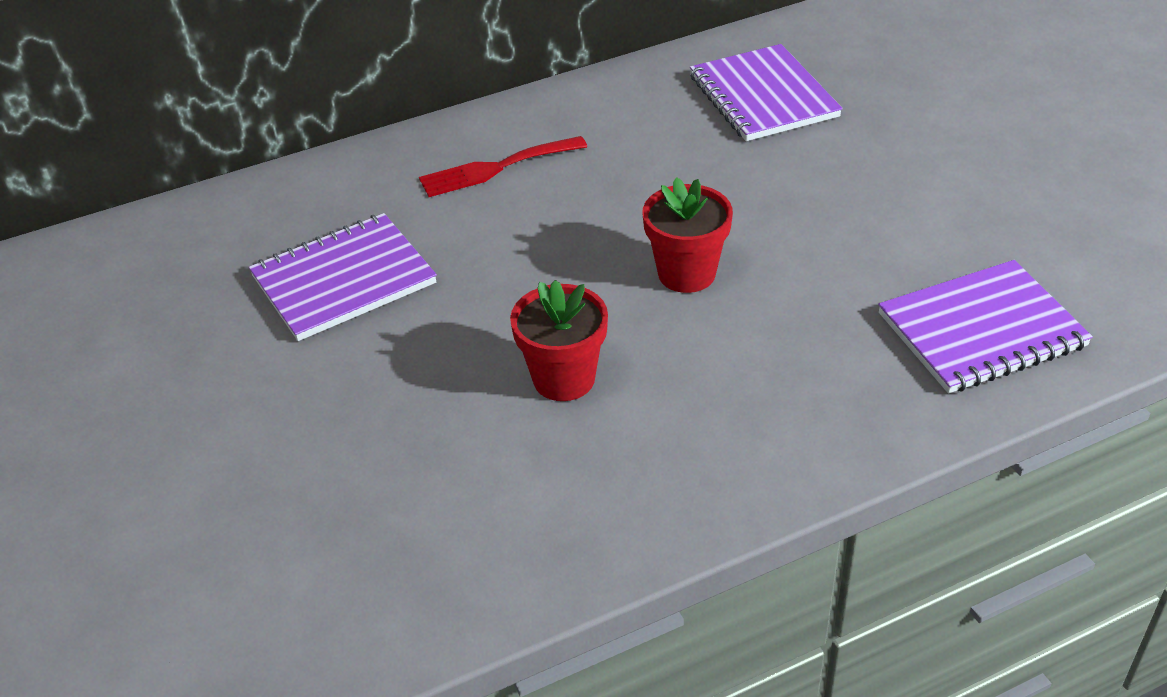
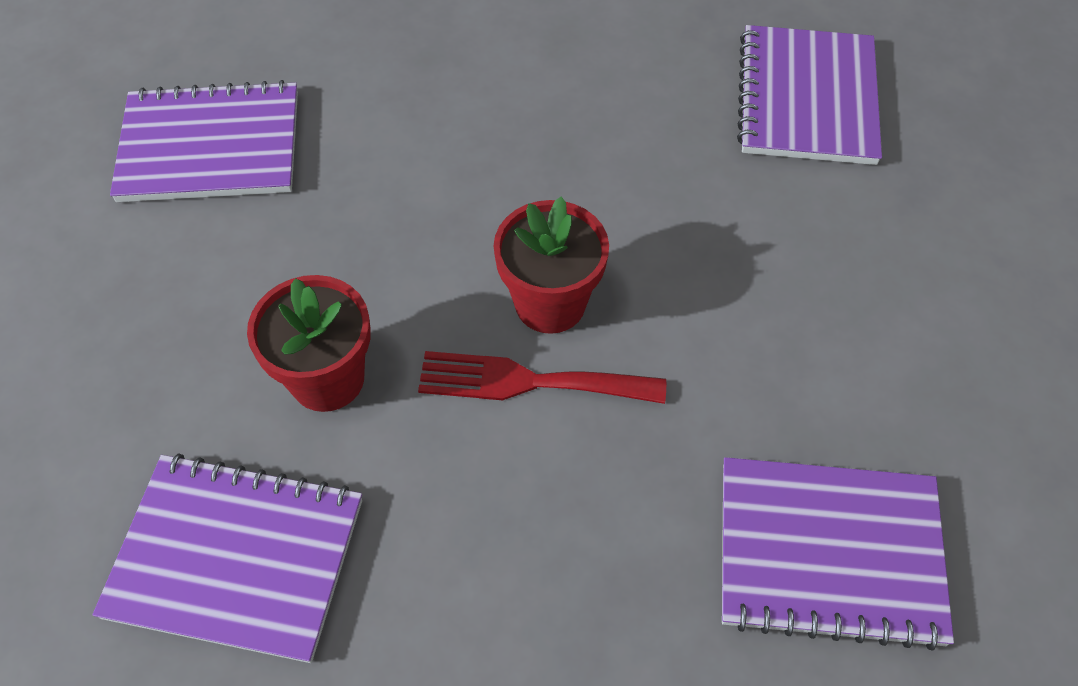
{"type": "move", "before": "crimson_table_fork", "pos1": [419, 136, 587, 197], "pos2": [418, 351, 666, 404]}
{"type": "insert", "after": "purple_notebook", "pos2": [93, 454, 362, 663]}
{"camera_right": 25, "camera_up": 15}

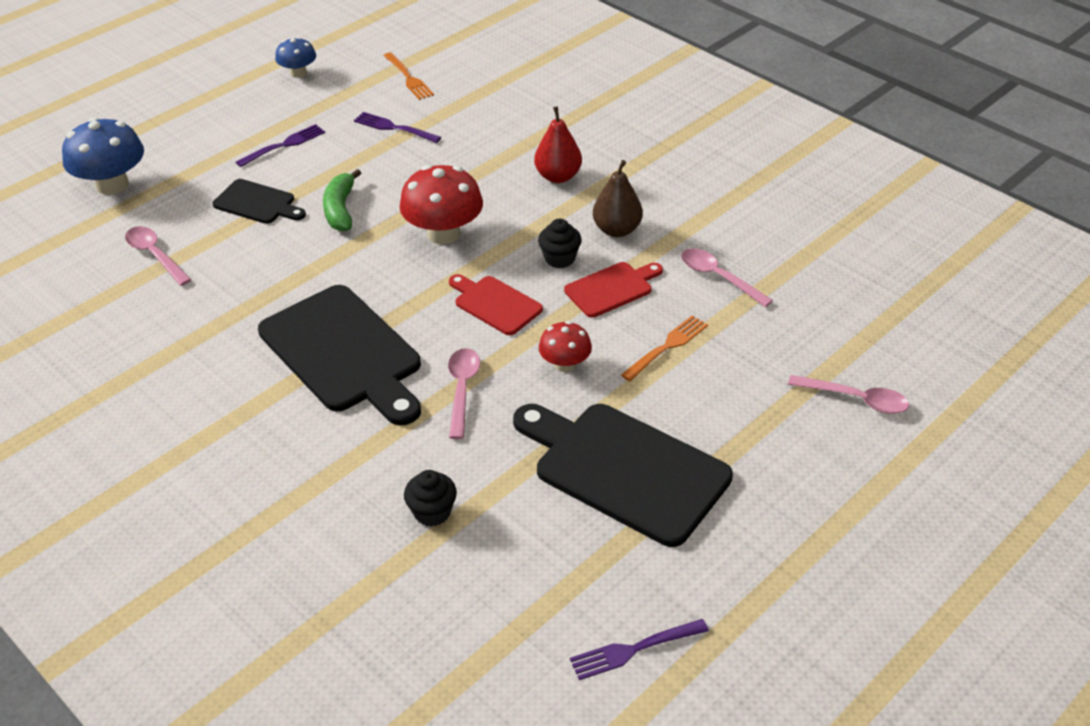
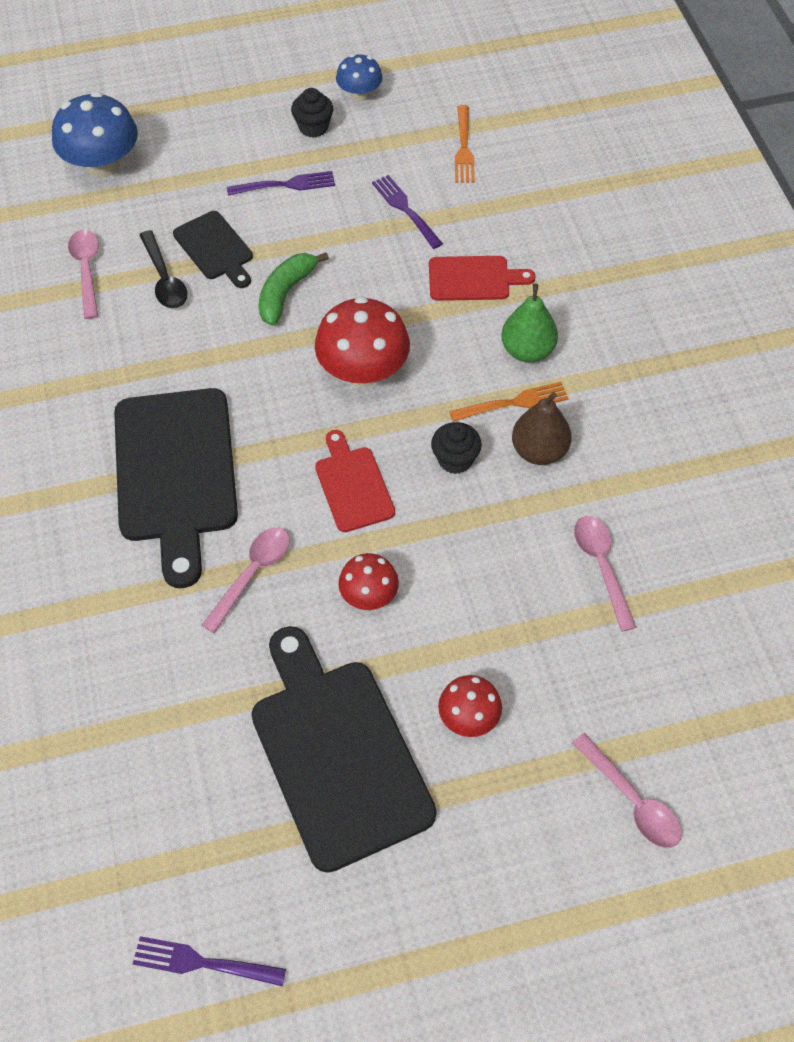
{"type": "move", "before": "ebony_cupcake", "pos1": [404, 470, 457, 526], "pos2": [291, 88, 333, 138]}
{"type": "recolor", "before": "crimson_pear_fruit", "after": "leaf-green_pear_fruit", "pos1": [534, 106, 582, 183], "pos2": [501, 283, 558, 363]}
{"type": "move", "before": "crimson_cutting_board", "pos1": [564, 262, 663, 318], "pos2": [429, 256, 536, 301]}
{"type": "move", "before": "orange_table_fork", "pos1": [621, 315, 708, 381], "pos2": [449, 382, 569, 422]}
{"type": "insert", "after": "ebony_spoon", "pos2": [140, 230, 187, 309]}
{"type": "insert", "after": "crimson_toadstool", "pos2": [438, 675, 502, 737]}
{"camera_right": 30, "camera_up": 15}

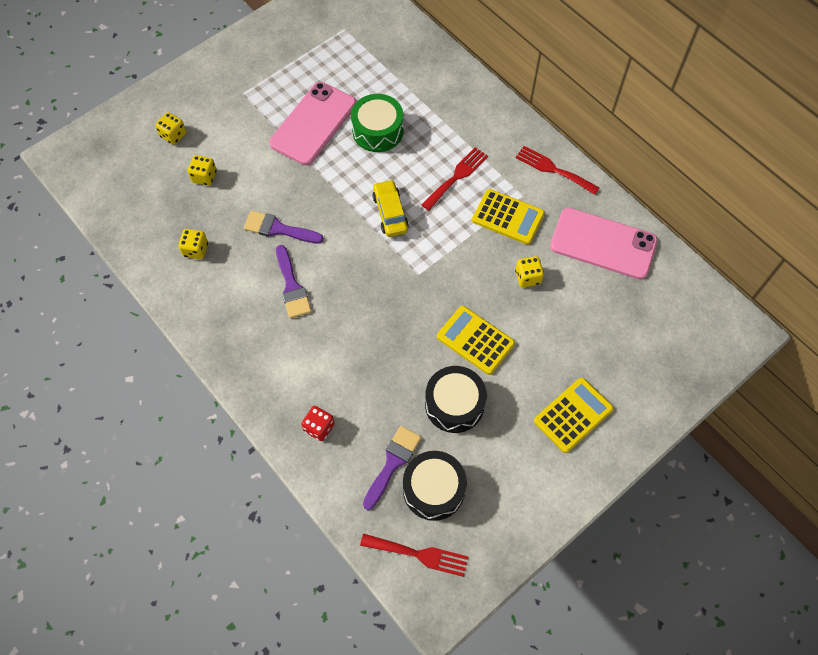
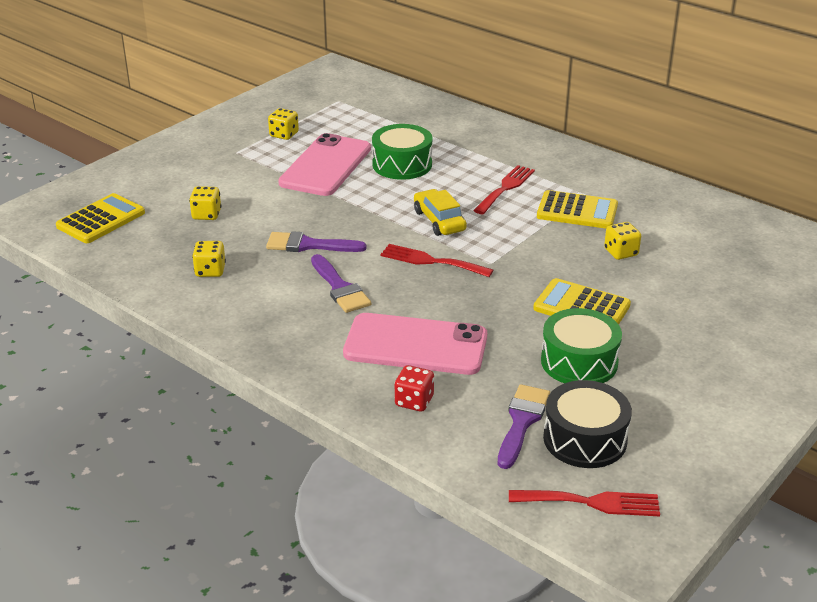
{"type": "move", "before": "yellow_die", "pos1": [155, 112, 186, 145], "pos2": [268, 108, 299, 140]}
{"type": "recolor", "before": "ebony_toy_drum", "after": "leaf-green_toy_drum", "pos1": [425, 366, 487, 433], "pos2": [541, 308, 622, 383]}
{"type": "move", "before": "crimson_table_fork", "pos1": [516, 146, 600, 195], "pos2": [380, 244, 493, 277]}
{"type": "move", "before": "yellow_calculator", "pos1": [534, 377, 614, 453], "pos2": [56, 193, 145, 243]}
{"type": "move", "before": "rosy_smartphone", "pos1": [550, 208, 658, 280], "pos2": [343, 313, 487, 375]}
{"camera_right": -10, "camera_up": -30}

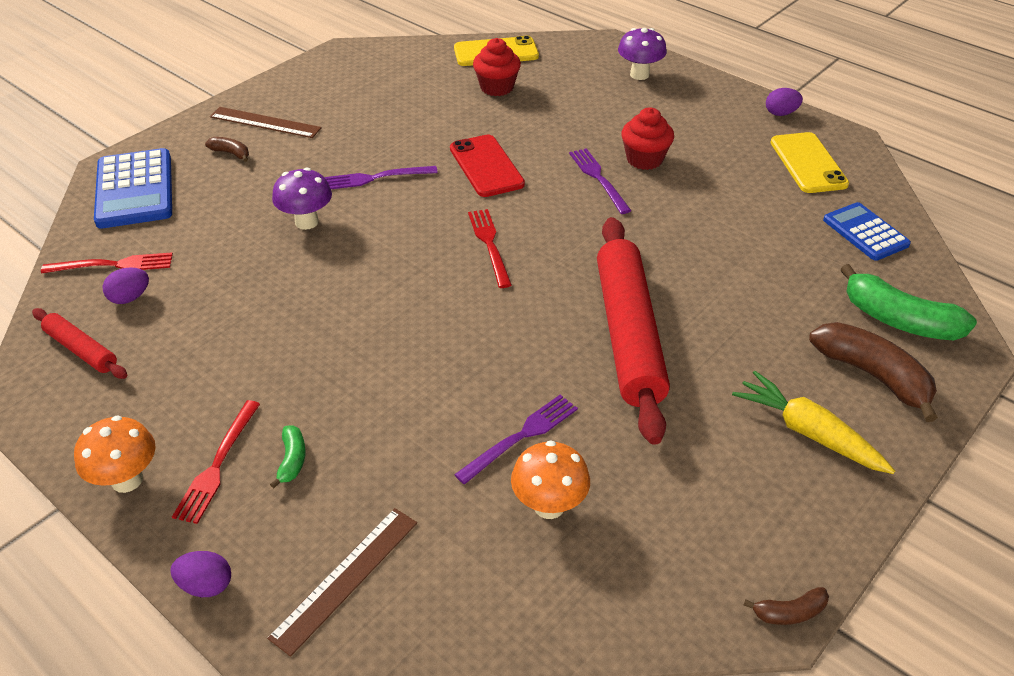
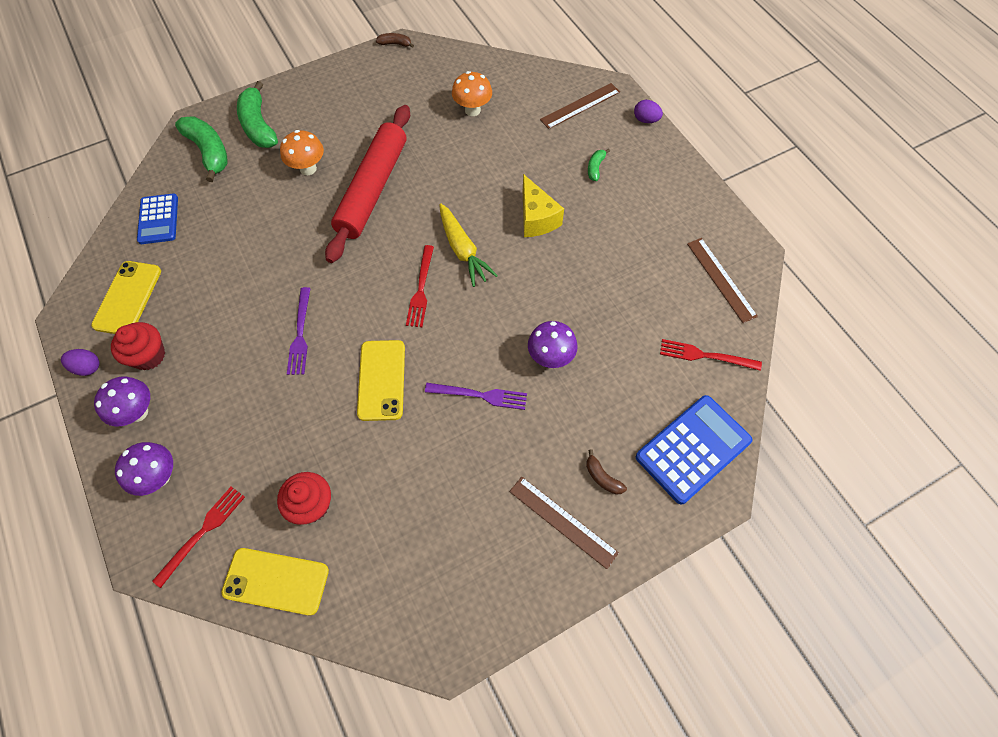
{"type": "replace", "before": "crimson_rolling_pin", "after": "dark_brown_ruler", "pos1": [32, 308, 127, 379], "pos2": [687, 238, 758, 323]}
{"type": "move", "before": "orange_toadstool", "pos1": [74, 416, 156, 493], "pos2": [280, 130, 324, 175]}
{"type": "rotate", "before": "royal_blue_calculator", "pos1": [94, 148, 172, 229], "pos2": [636, 395, 752, 504], "turn": 45}
{"type": "delete", "before": "purple_egg", "pos1": [103, 267, 149, 304]}
{"type": "move", "before": "crimson_table_fork", "pos1": [172, 400, 260, 524], "pos2": [152, 487, 245, 588]}
{"type": "recolor", "before": "crimson_smartphone", "after": "yellow_smartphone", "pos1": [450, 135, 525, 197], "pos2": [357, 340, 405, 421]}
{"type": "delete", "before": "purple_table_fork", "pos1": [454, 395, 578, 484]}
{"type": "move", "before": "crimson_cupcake", "pos1": [621, 107, 674, 170], "pos2": [111, 322, 165, 370]}
{"type": "move", "before": "yellow_root_vegetable", "pos1": [732, 371, 895, 474], "pos2": [439, 203, 498, 287]}
{"type": "recolor", "before": "dark_brown_toy_banana", "after": "leaf-green_toy_banana", "pos1": [809, 322, 938, 422], "pos2": [237, 81, 278, 148]}
{"type": "insert", "after": "purple_toadstool", "pos2": [94, 376, 150, 426]}
{"type": "insert", "after": "yellow_piece_of_cheese", "pos2": [523, 174, 564, 237]}
{"camera_right": -160, "camera_up": 20}

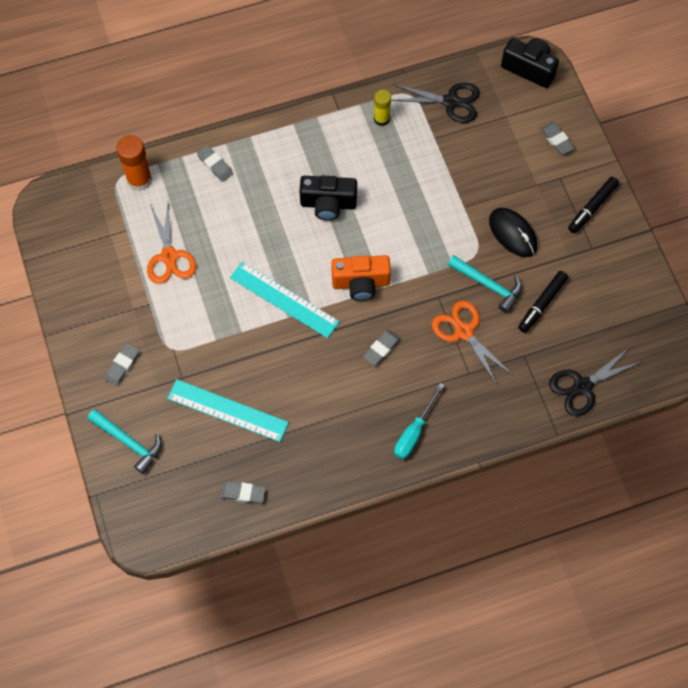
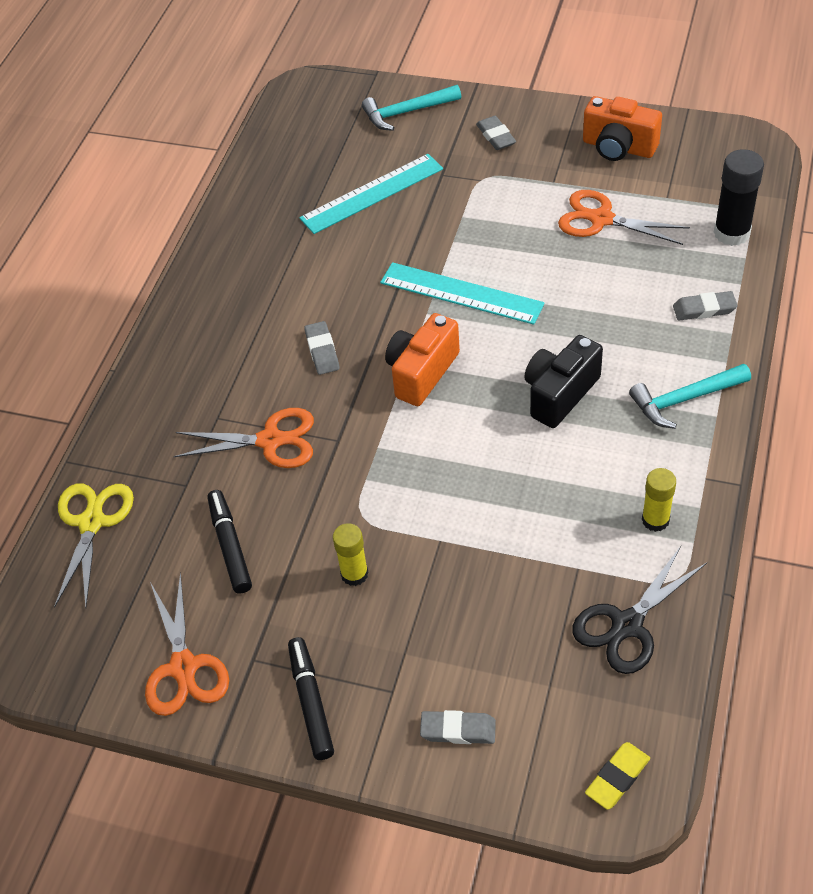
{"type": "recolor", "before": "orange_glue_stick", "after": "ebony_glue_stick", "pos1": [117, 135, 152, 191], "pos2": [714, 149, 764, 246]}
{"type": "delete", "before": "grey_pencil_eraser", "pos1": [220, 481, 266, 504]}
{"type": "rotate", "before": "turquoise_ruler", "pos1": [230, 262, 340, 338], "pos2": [380, 262, 545, 325], "turn": 45}
{"type": "delete", "before": "turquoise_hand_screwdriver", "pos1": [394, 383, 445, 459]}
{"type": "move", "before": "turquoise_claw_hammer", "pos1": [448, 255, 522, 313], "pos2": [629, 364, 751, 429]}
{"type": "replace", "before": "ebony_PC_mouse", "after": "yellow_glue_stick", "pos1": [489, 208, 537, 257], "pos2": [333, 523, 368, 586]}
{"type": "replace", "before": "ebony_photo_camera", "after": "yellow_pencil_eraser", "pos1": [501, 38, 559, 88], "pos2": [585, 742, 650, 810]}
{"type": "recolor", "before": "ebony_scissors", "after": "yellow_scissors", "pos1": [549, 346, 643, 416], "pos2": [54, 483, 134, 608]}
{"type": "insert", "after": "orange_scissors", "pos2": [145, 572, 229, 716]}
{"type": "insert", "after": "orange_photo_camera", "pos2": [583, 96, 662, 161]}
{"camera_right": 130, "camera_up": -15}

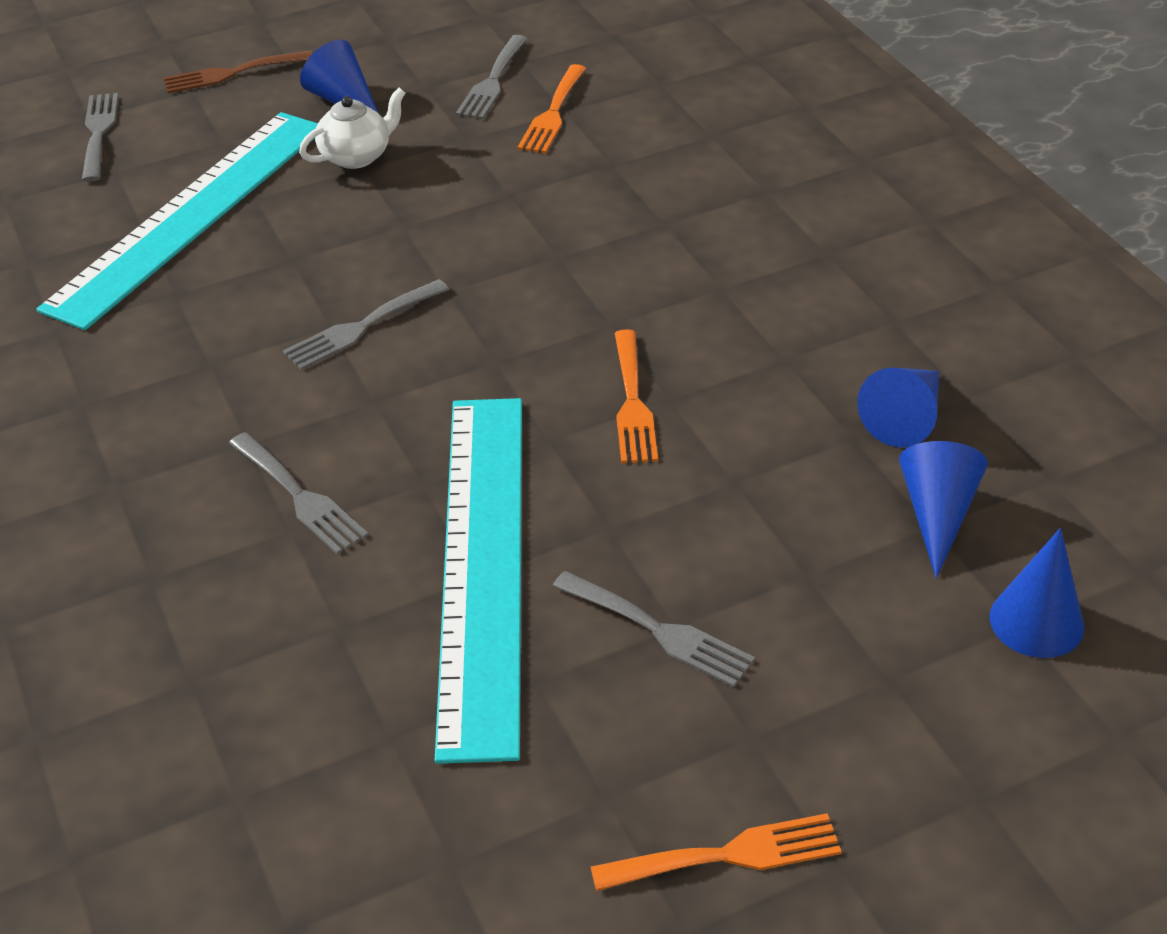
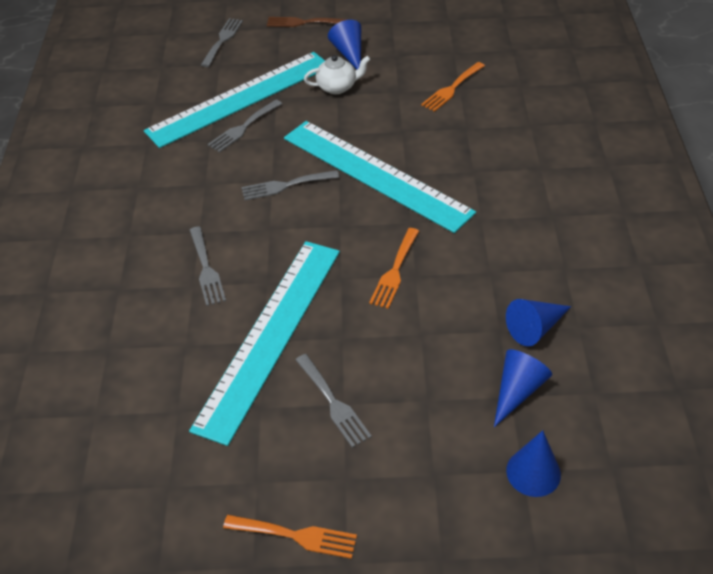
{"type": "move", "before": "grey_table_fork", "pos1": [456, 35, 528, 119], "pos2": [208, 100, 282, 153]}
{"type": "insert", "after": "turquoise_ruler", "pos2": [284, 121, 476, 233]}
{"camera_right": 25, "camera_up": 5}

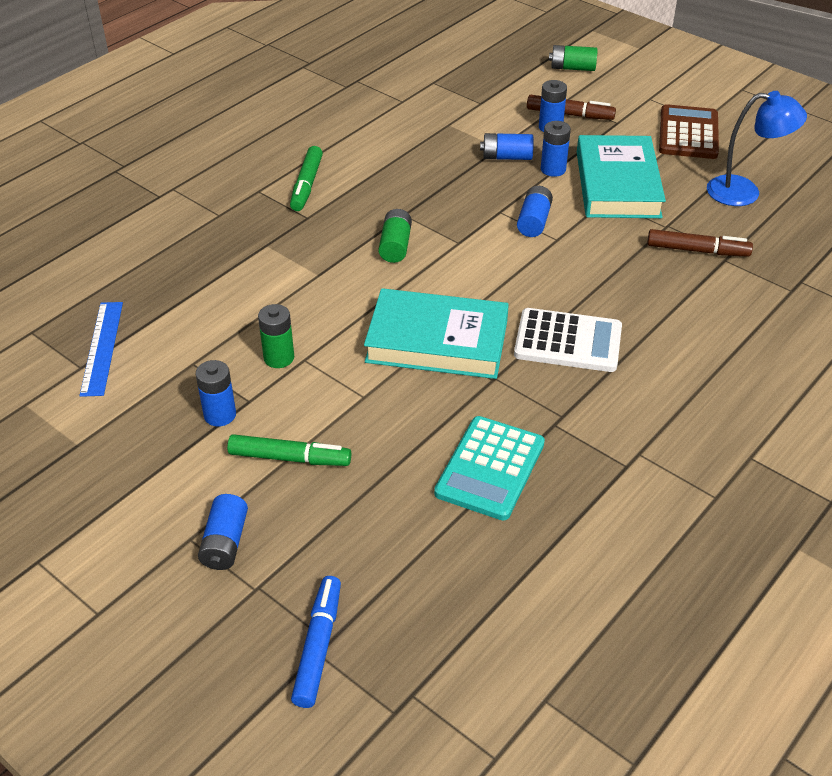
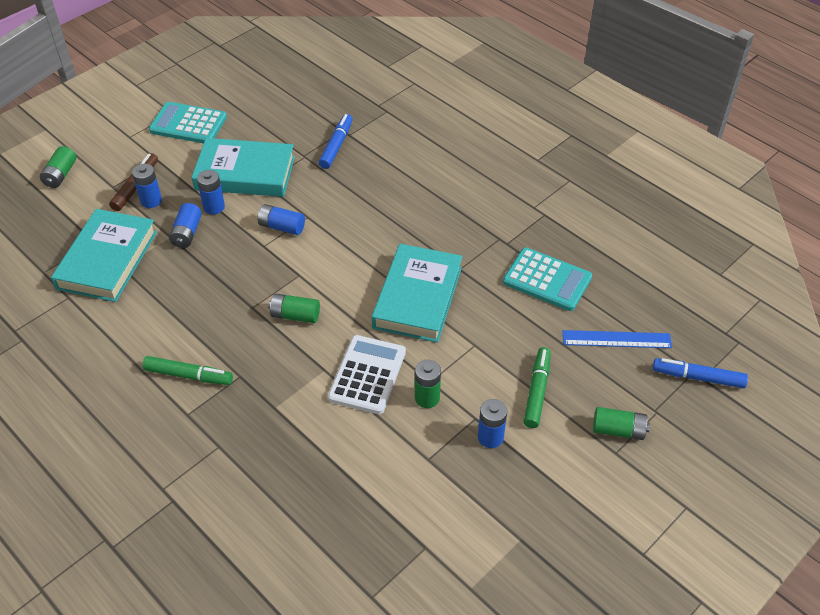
{"type": "move", "before": "royal_blue_ruler", "pos1": [79, 302, 123, 397], "pos2": [562, 330, 672, 348]}
{"type": "recolor", "before": "royal_blue_power_cell", "after": "leaf-green_power_cell", "pos1": [198, 494, 248, 570], "pos2": [593, 407, 650, 440]}
{"type": "move", "before": "snow-white_calculator", "pos1": [514, 308, 622, 372], "pos2": [328, 335, 406, 414]}
{"type": "recolor", "before": "dark_brown_marker_pen", "after": "royal_blue_marker_pen", "pos1": [647, 229, 753, 257], "pos2": [318, 114, 353, 169]}
{"type": "recolor", "before": "dark_brown_calculator", "after": "turquoise_calculator", "pos1": [659, 104, 719, 159], "pos2": [149, 102, 227, 143]}
{"type": "delete", "before": "royal_blue_lamp", "pos1": [707, 91, 807, 206]}
{"type": "insert", "after": "turquoise_hardback", "pos2": [51, 209, 157, 302]}
{"camera_right": -85, "camera_up": 5}

